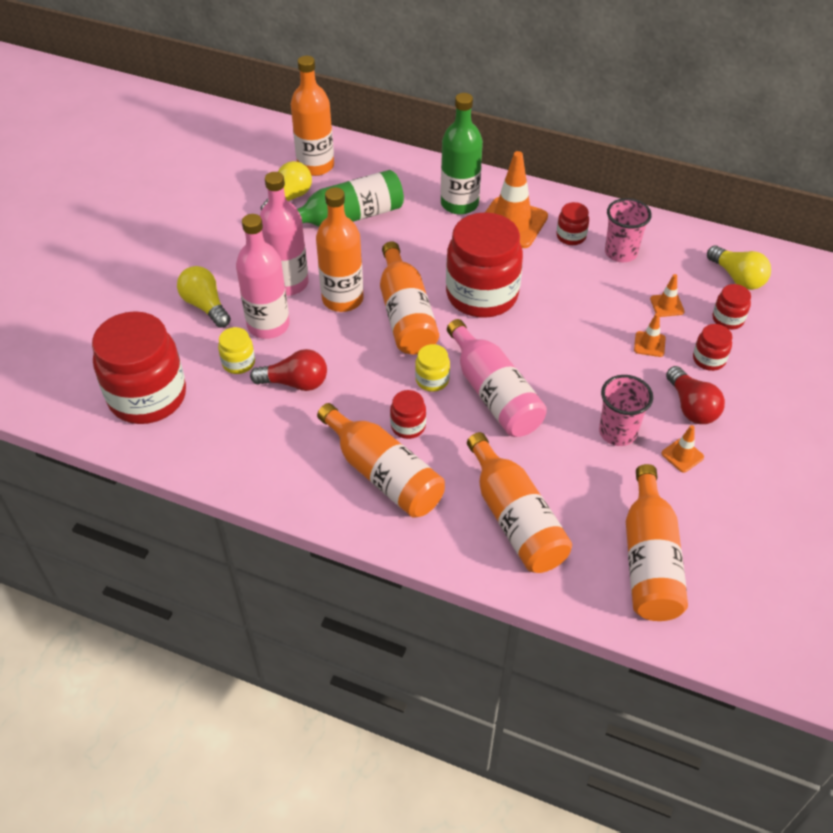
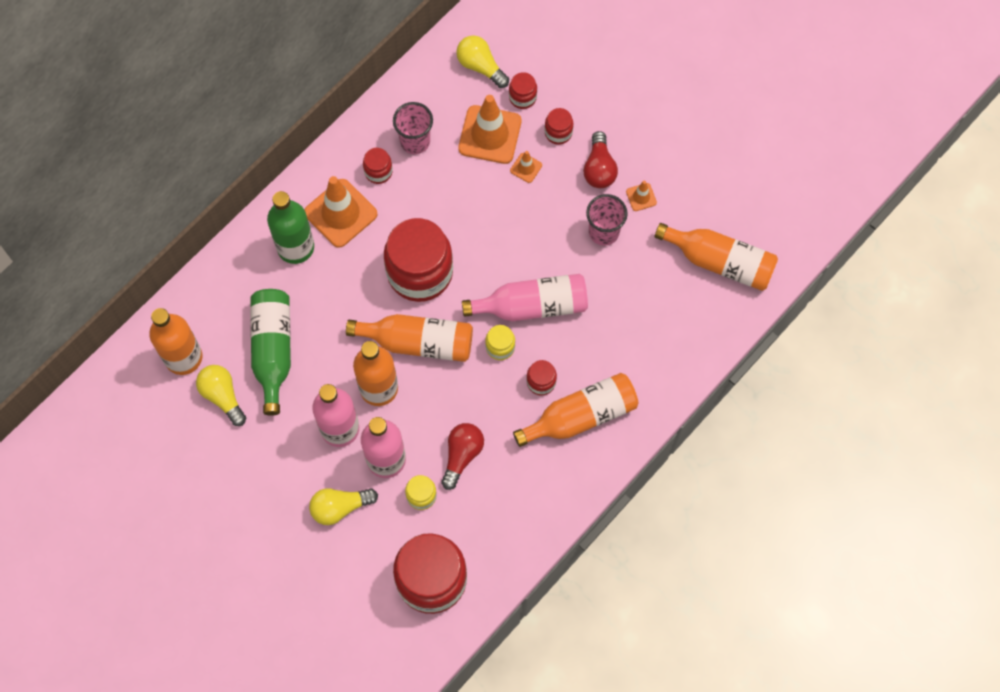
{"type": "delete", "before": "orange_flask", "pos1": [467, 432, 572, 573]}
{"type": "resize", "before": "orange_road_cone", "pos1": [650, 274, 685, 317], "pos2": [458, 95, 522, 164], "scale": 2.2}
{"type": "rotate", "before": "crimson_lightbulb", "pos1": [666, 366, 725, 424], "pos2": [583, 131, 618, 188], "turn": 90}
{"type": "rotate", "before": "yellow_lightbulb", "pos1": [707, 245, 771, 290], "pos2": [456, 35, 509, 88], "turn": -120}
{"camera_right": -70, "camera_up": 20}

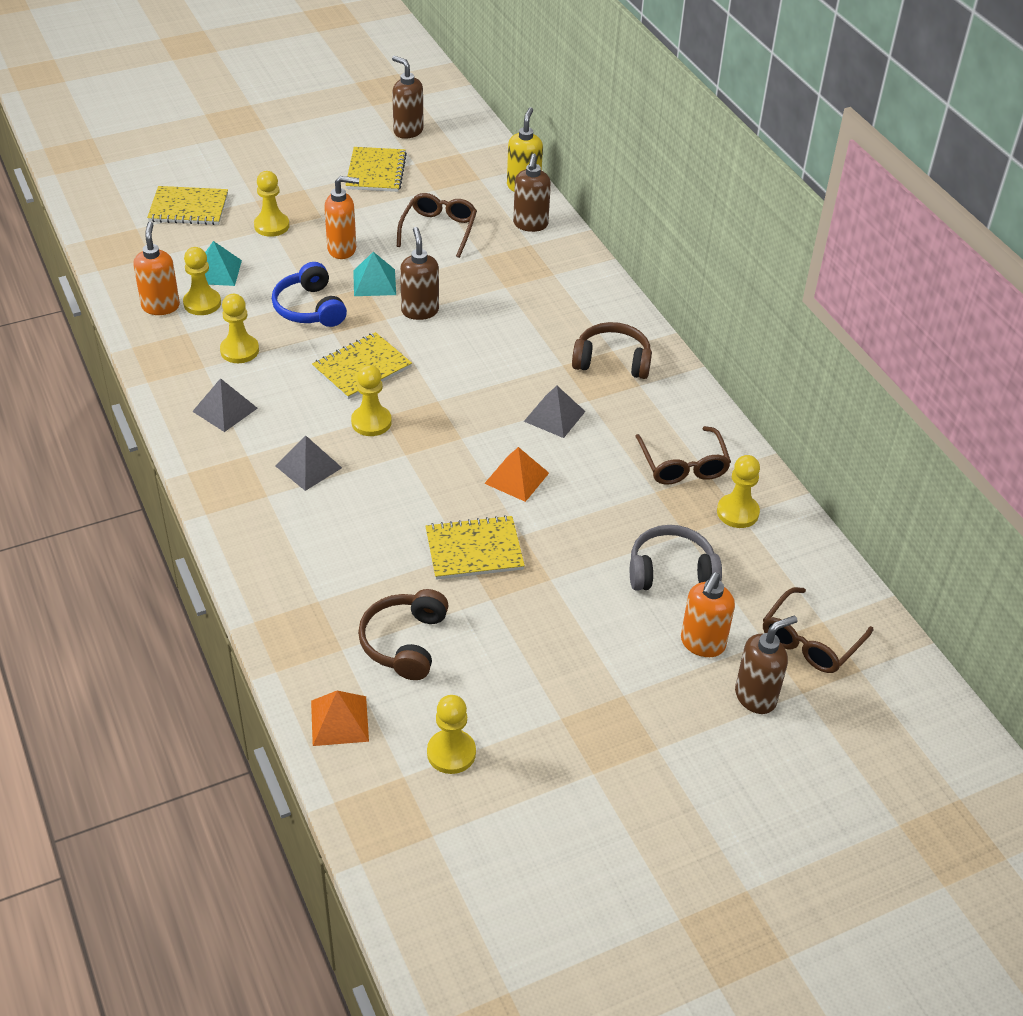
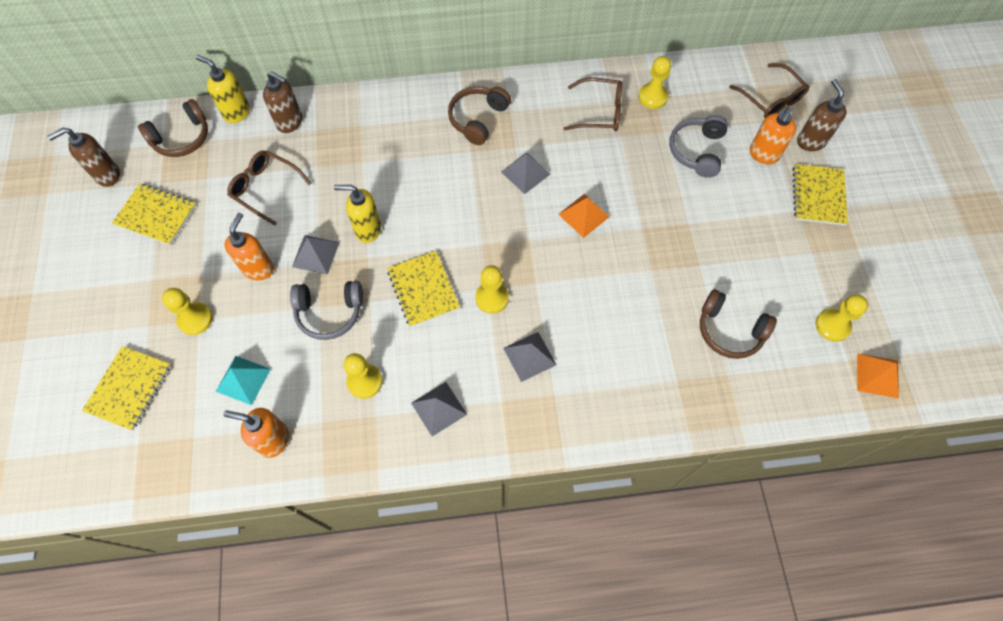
{"type": "delete", "before": "yellow_pawn", "pos1": [183, 247, 221, 315]}
{"type": "recolor", "before": "royal_blue_headset", "after": "grey_headset", "pos1": [272, 262, 347, 327], "pos2": [290, 281, 363, 340]}
{"type": "move", "before": "orange_pyramid", "pos1": [311, 691, 369, 746], "pos2": [857, 353, 899, 398]}
{"type": "recolor", "before": "turquoise_pyramid", "after": "grey_pyramid", "pos1": [353, 252, 396, 296], "pos2": [292, 235, 340, 275]}
{"type": "recolor", "before": "dark_brown_pump_bottle", "after": "yellow_pump_bottle", "pos1": [400, 227, 439, 320], "pos2": [334, 185, 381, 243]}
{"type": "move", "before": "yellow_notebook", "pos1": [426, 515, 525, 580], "pos2": [792, 164, 848, 226]}
{"type": "rotate", "before": "orange_pump_bottle", "pos1": [681, 572, 735, 657], "pos2": [750, 107, 797, 165], "turn": 75}
{"type": "insert", "after": "dark_brown_headset", "pos2": [138, 99, 208, 157]}
{"camera_right": -70, "camera_up": 20}

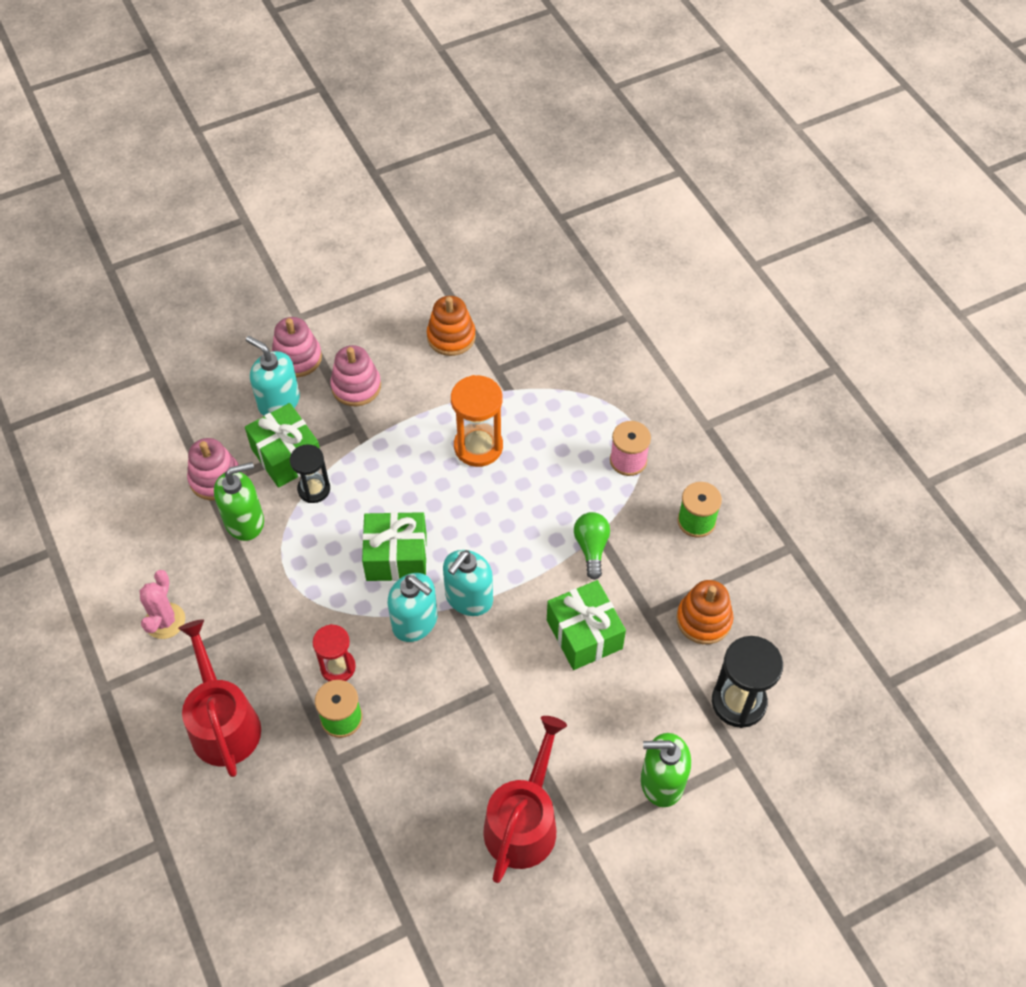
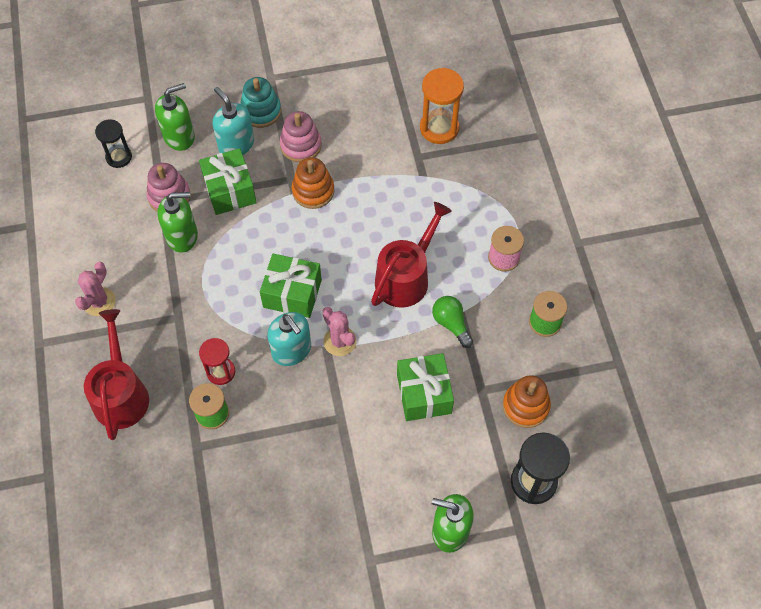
{"type": "recolor", "before": "rosy_stacking_toy", "after": "turquoise_stacking_toy", "pos1": [271, 317, 322, 377], "pos2": [240, 77, 281, 128]}
{"type": "move", "before": "ebony_sandglass", "pos1": [290, 444, 330, 503], "pos2": [95, 119, 132, 168]}
{"type": "move", "before": "orange_stacking_toy", "pos1": [427, 296, 476, 356], "pos2": [292, 157, 334, 209]}
{"type": "replace", "before": "turquoise_pump_bottle", "after": "rosy_cactus", "pos1": [443, 550, 493, 616], "pos2": [322, 307, 357, 356]}
{"type": "move", "before": "orange_sandglass", "pos1": [451, 375, 503, 467], "pos2": [420, 68, 464, 144]}
{"type": "move", "before": "crimson_watering_can", "pos1": [483, 716, 567, 883], "pos2": [371, 202, 452, 308]}
{"type": "rotate", "before": "leaf-green_lightbulb", "pos1": [574, 512, 610, 580], "pos2": [432, 296, 473, 348], "turn": -45}
{"type": "insert", "after": "leaf-green_pump_bottle", "pos2": [155, 83, 195, 151]}
{"camera_right": 15, "camera_up": 5}

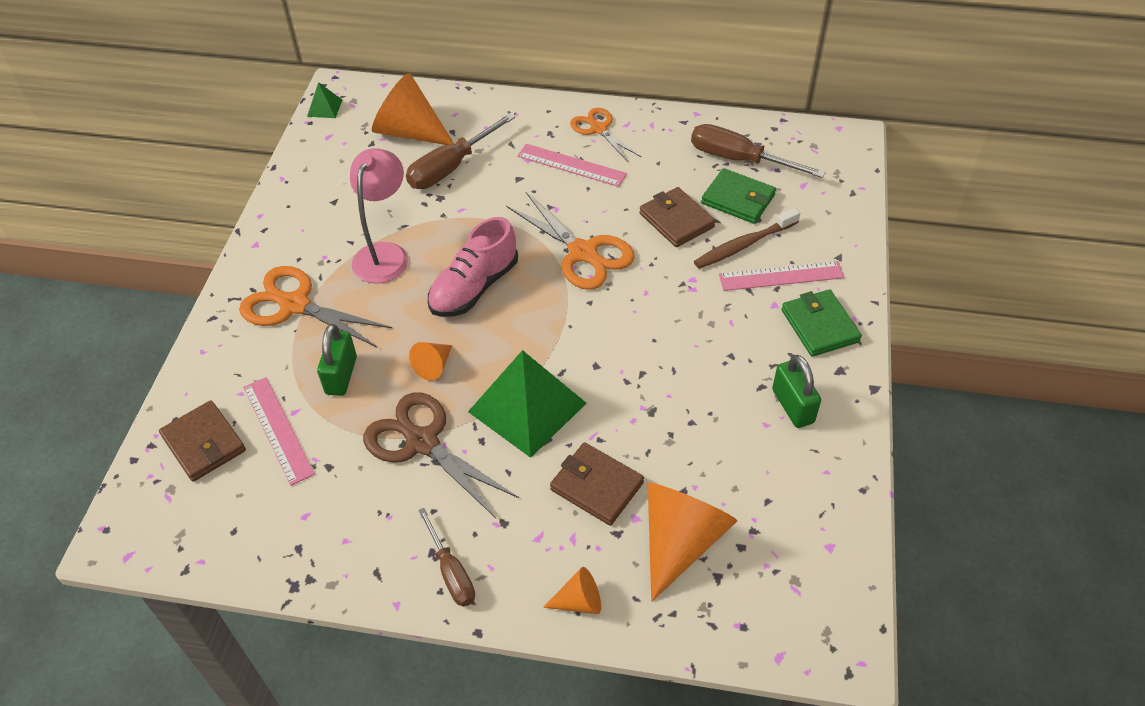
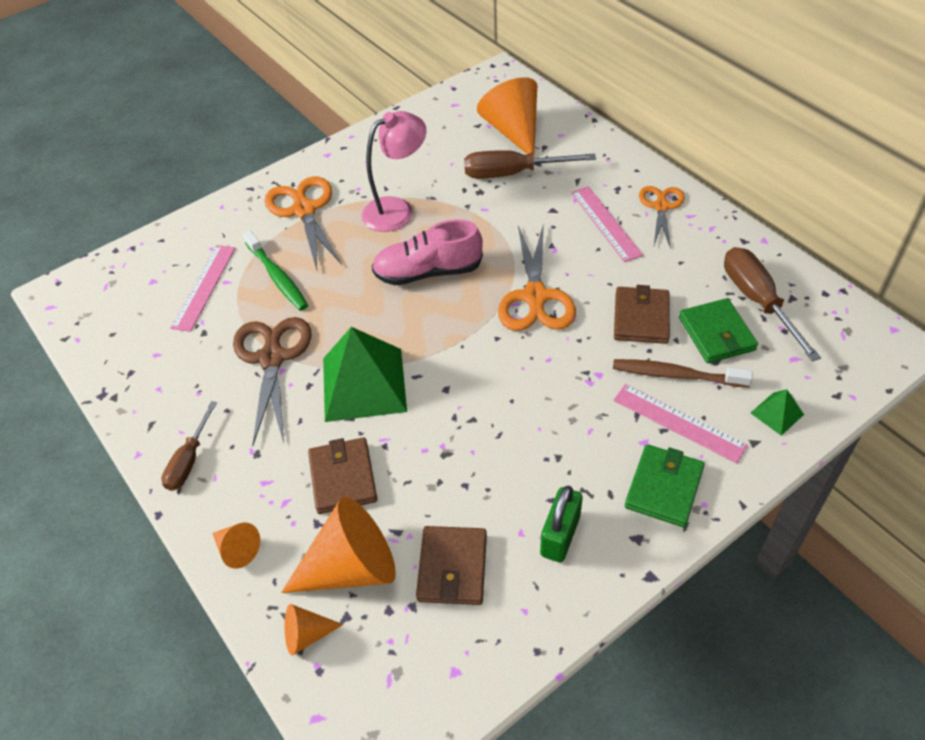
{"type": "move", "before": "dark_brown_wallet", "pos1": [159, 400, 246, 482], "pos2": [416, 526, 487, 605]}
{"type": "move", "before": "leaf-green_pyramid", "pos1": [307, 82, 342, 118], "pos2": [751, 389, 804, 436]}
{"type": "replace", "before": "leaf-green_lock", "after": "leaf-green_toothbrush", "pos1": [317, 324, 357, 396], "pos2": [243, 231, 308, 311]}
{"type": "move", "before": "orange_cone_shape", "pos1": [409, 342, 452, 381], "pos2": [285, 604, 343, 656]}
{"camera_right": 45, "camera_up": 0}

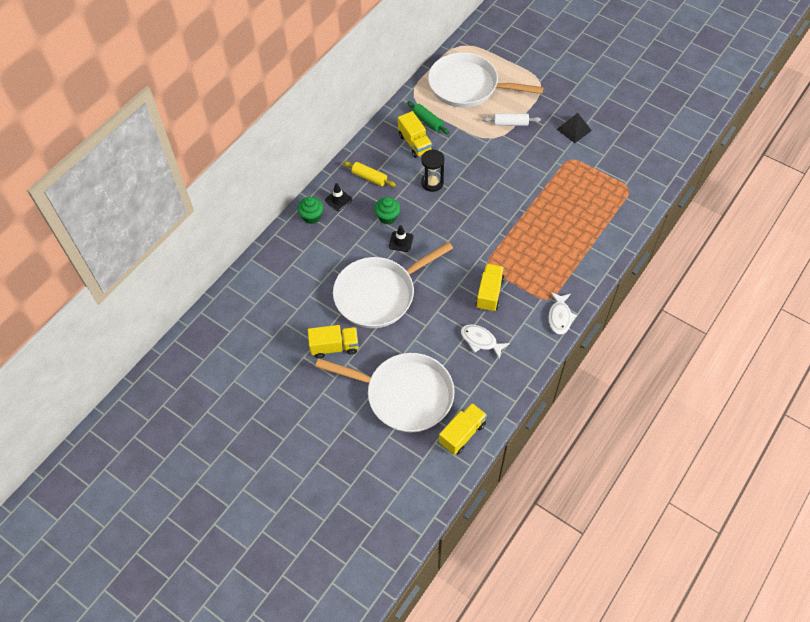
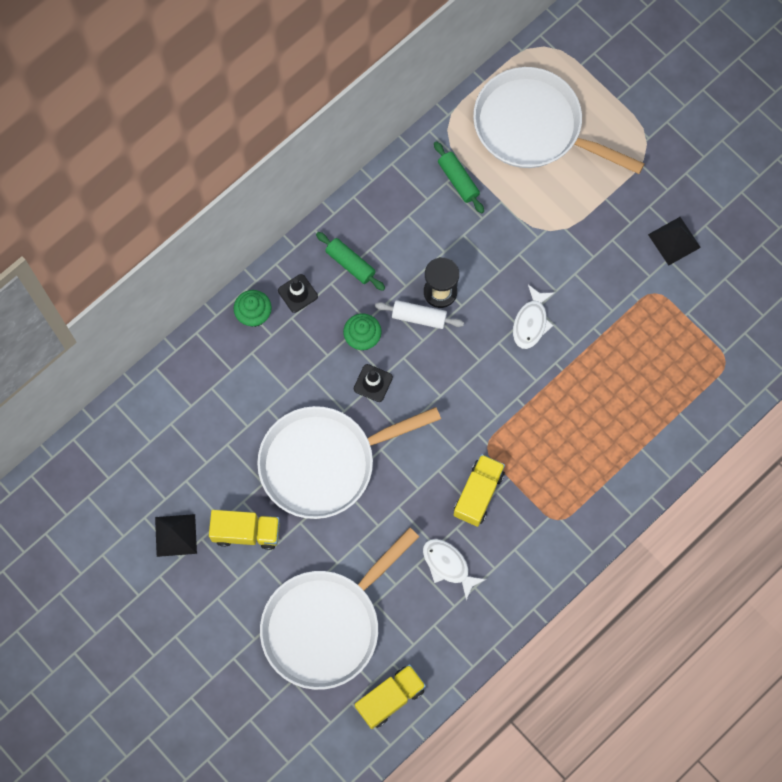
{"type": "rotate", "before": "snow-white_frying_pan", "pos1": [315, 353, 454, 432], "pos2": [260, 527, 419, 690], "turn": 105}
{"type": "recolor", "before": "yellow_rolling_pin", "after": "leaf-green_rolling_pin", "pos1": [343, 161, 396, 187], "pos2": [316, 232, 385, 291]}
{"type": "delete", "before": "yellow_lorry", "pos1": [398, 111, 432, 158]}
{"type": "move", "before": "snow-white_rolling_pin", "pos1": [482, 113, 541, 126], "pos2": [375, 300, 464, 329]}
{"type": "move", "before": "snow-white_fish_figure", "pos1": [548, 292, 577, 335], "pos2": [513, 285, 554, 349]}
{"type": "insert", "after": "ebony_pyramid", "pos2": [155, 514, 197, 557]}
{"camera_right": 10, "camera_up": 15}

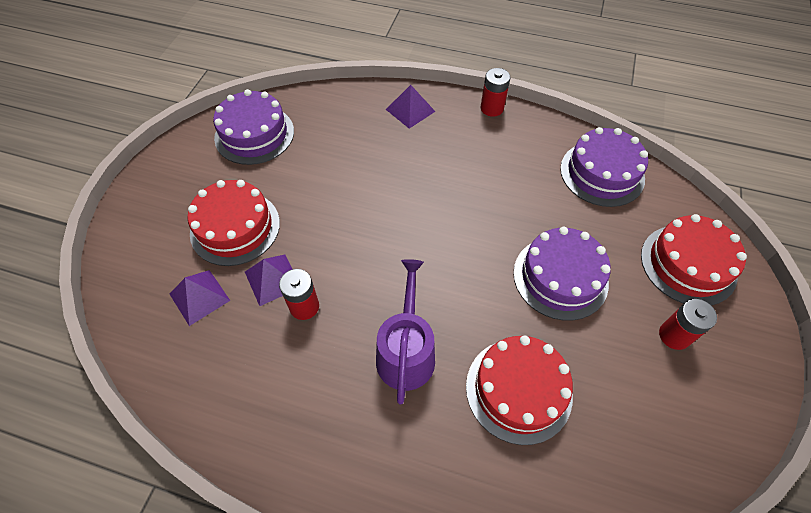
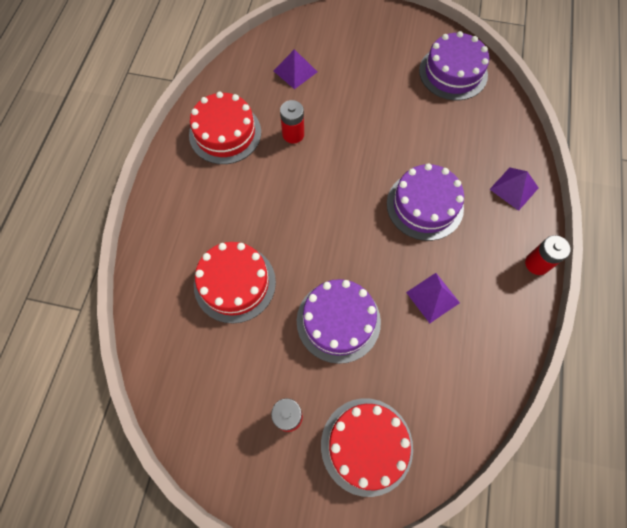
{"type": "move", "before": "crimson_cake", "pos1": [187, 180, 280, 266], "pos2": [189, 92, 261, 164]}
{"type": "move", "before": "purple_pyramid", "pos1": [245, 254, 292, 306], "pos2": [406, 273, 460, 323]}
{"type": "delete", "before": "purple_watering_can", "pos1": [376, 259, 435, 405]}
{"type": "move", "before": "purple_cake", "pos1": [560, 127, 648, 207], "pos2": [387, 163, 464, 241]}
{"camera_right": 85, "camera_up": 10}

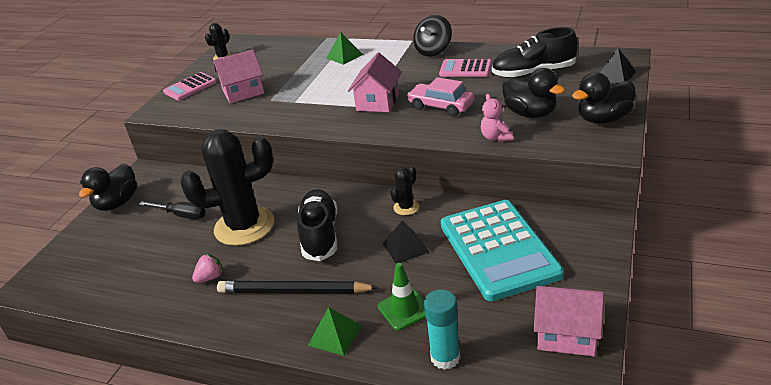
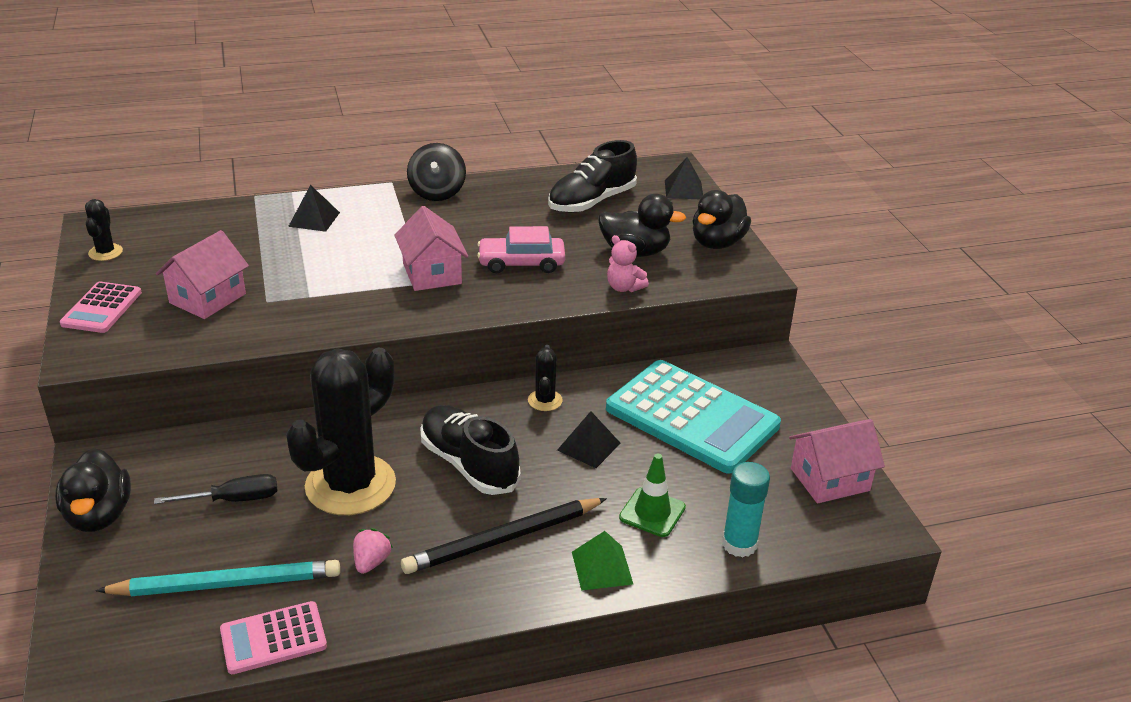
{"type": "recolor", "before": "leaf-green_pyramid", "after": "ebony_pyramid", "pos1": [326, 32, 363, 65], "pos2": [288, 185, 340, 232]}
{"type": "move", "before": "rosy_calculator", "pos1": [439, 59, 492, 77], "pos2": [220, 601, 327, 674]}
{"type": "insert", "after": "turquoise_lead_pencil", "pos2": [95, 560, 340, 596]}
{"camera_right": -40, "camera_up": 0}

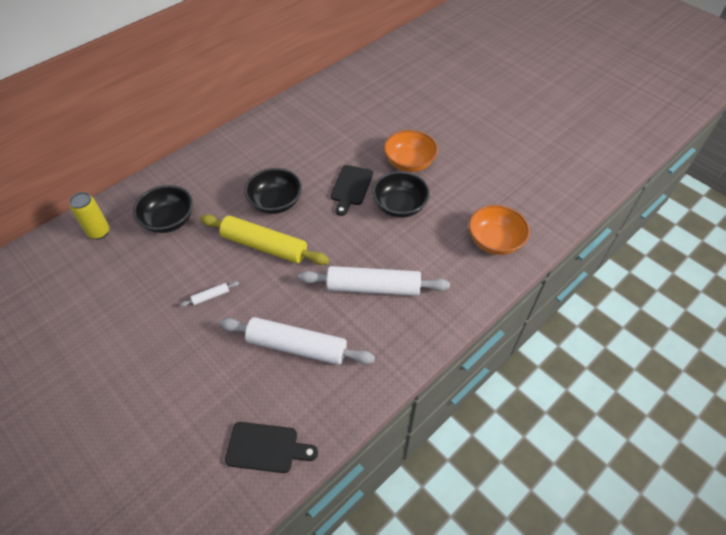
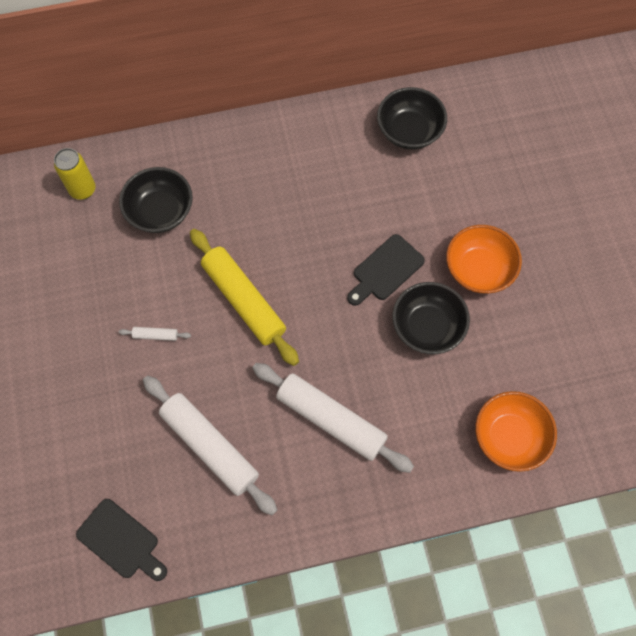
{"type": "move", "before": "ebony_deep_dish", "pos1": [244, 168, 302, 214], "pos2": [377, 87, 447, 149]}
{"camera_right": 30, "camera_up": 15}

